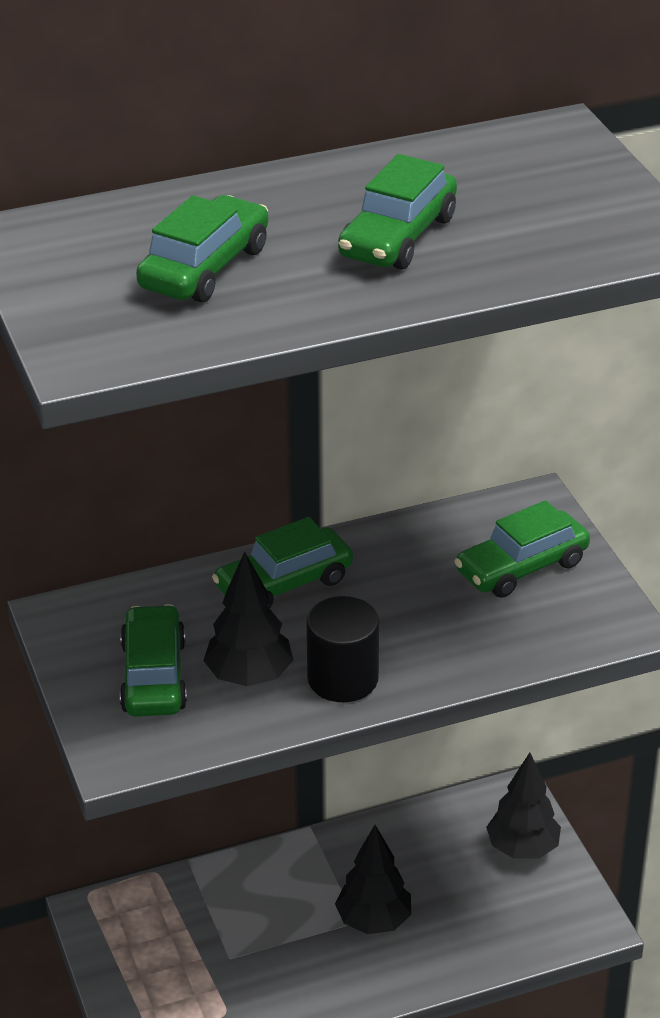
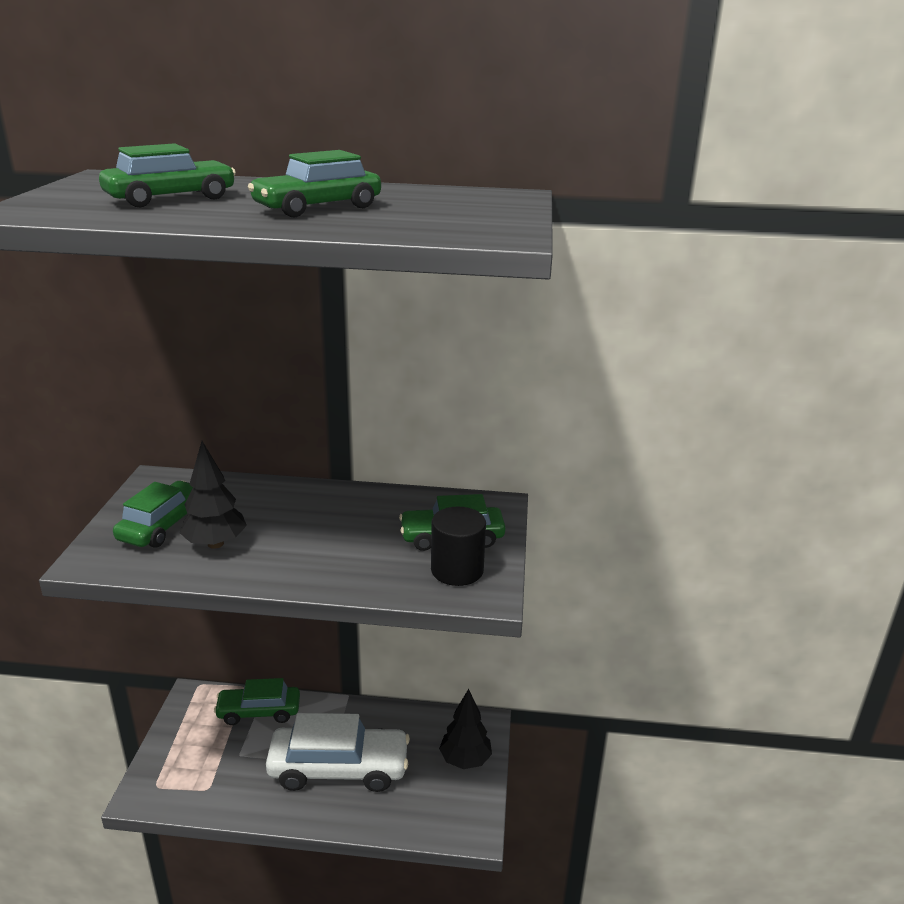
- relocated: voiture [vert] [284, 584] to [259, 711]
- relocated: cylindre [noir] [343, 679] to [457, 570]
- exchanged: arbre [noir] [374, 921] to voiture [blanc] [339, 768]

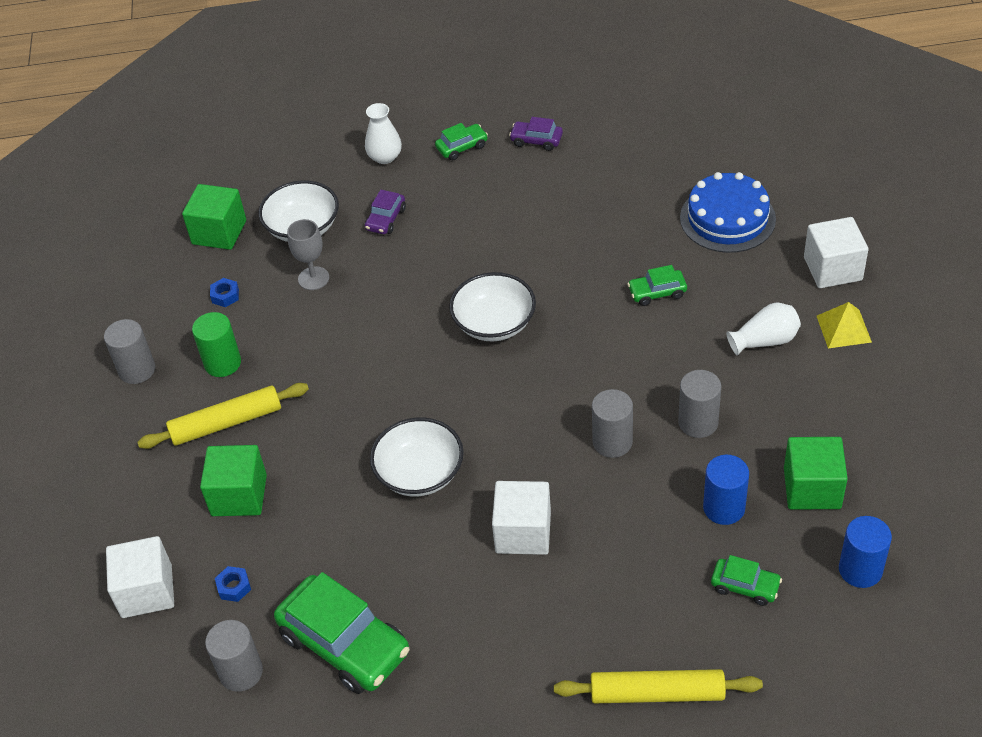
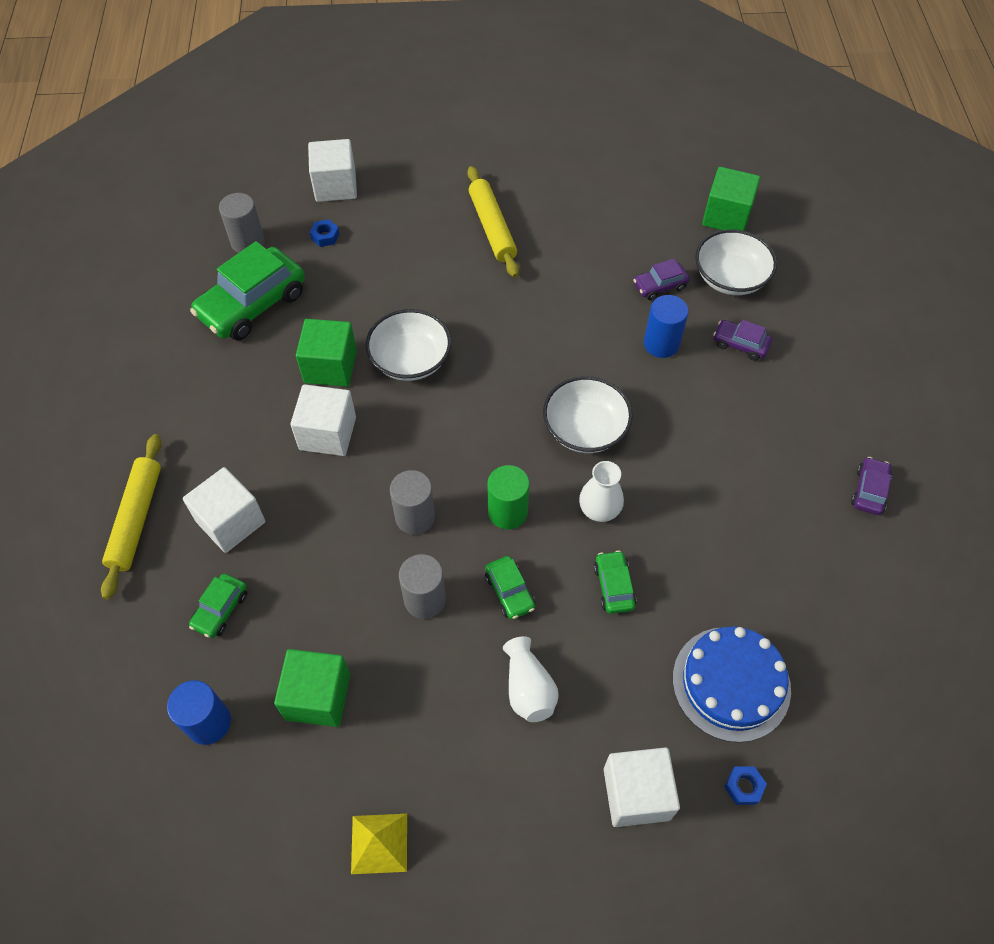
- relocated: vase [blanc] [385, 157] to [599, 509]
- relocated: voiture [vert] [462, 147] to [509, 592]
- exchanged: verre à pied [gris] [313, 278] to voiture [violet] [660, 286]
- relocated: écrou [bleu] [225, 296] to [744, 787]
- relocated: pyramide [jaune] [843, 328] to [379, 843]
- relocated: cylindre [vert] [222, 363] to [507, 512]
- missing: cylindre [gris] [137, 370]
- relocated: cube [vert] [239, 495] to [330, 366]
- relocated: cylindre [bleu] [724, 508] to [661, 344]
- appeared: cube [blanc] [231, 522]

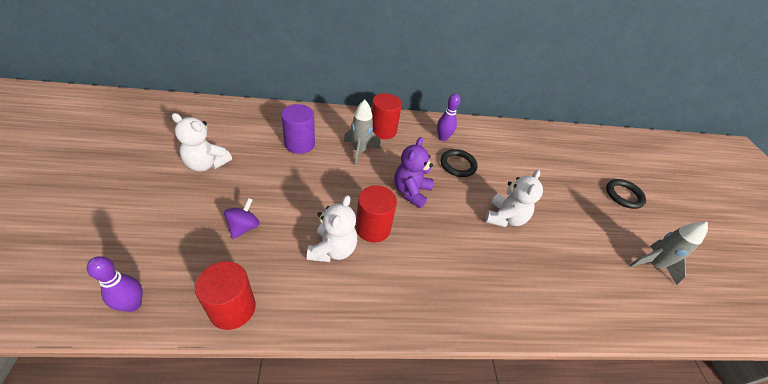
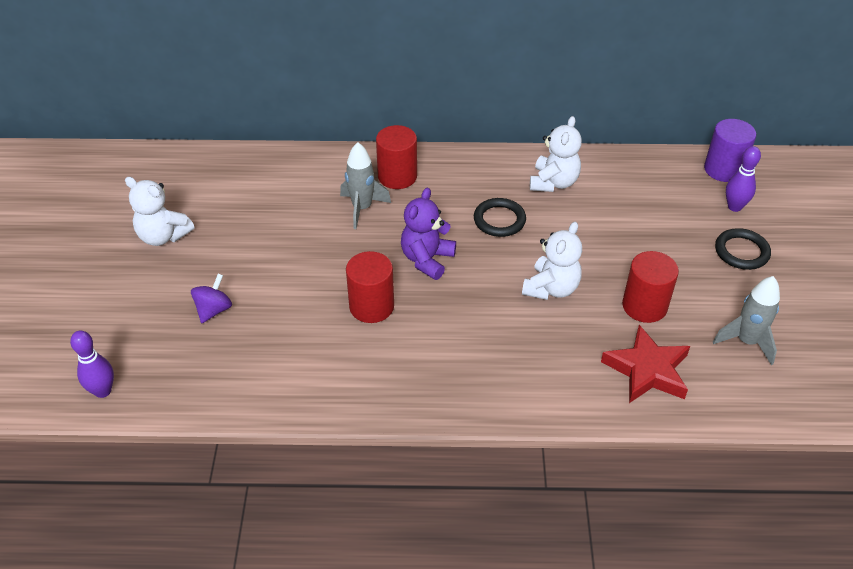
- relocated: quille [violet] [442, 138] to [734, 207]
- relocated: cylindre [violet] [299, 144] to [723, 169]
- relocated: ours en peluche [blanc] [333, 249] to [553, 183]
- relocated: cylindre [rouge] [232, 308] to [644, 306]
- appeared: étoile [rouge] [647, 370]

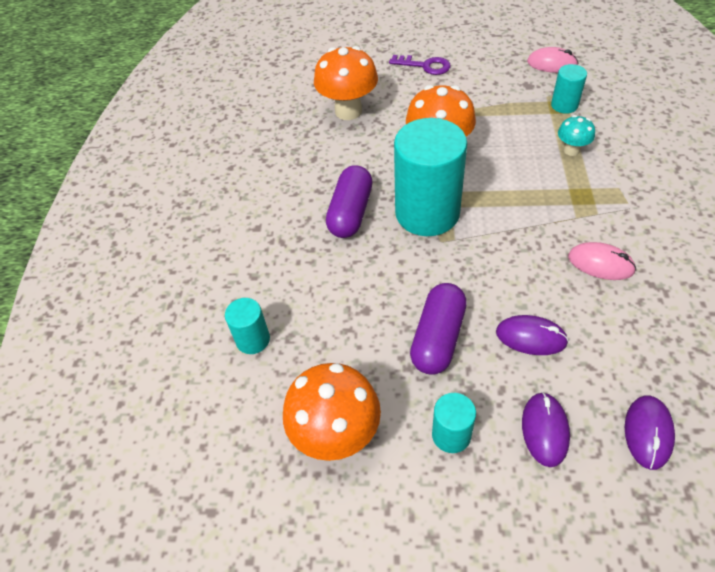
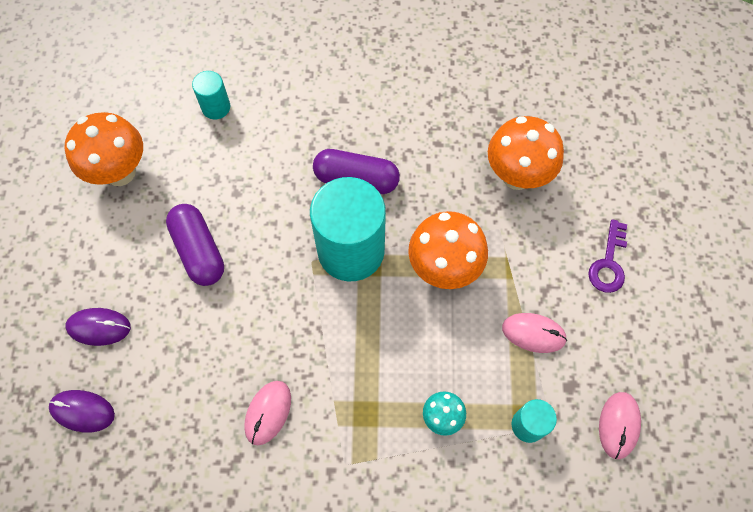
- spun: gélule [violet] [438, 338] = [199, 251] 45 degrees clockwise
- missing: souris [violet] [531, 337]
- missing: cylindre [turquoise] [451, 435]
- appeared: souris [rose] [533, 333]

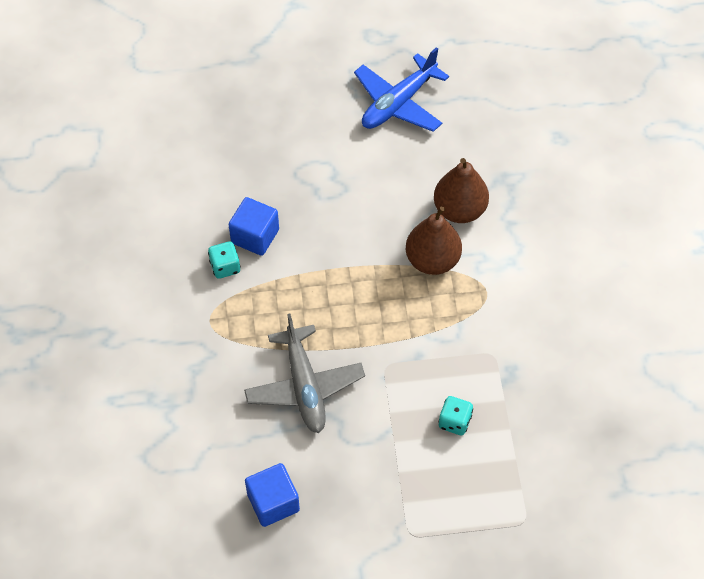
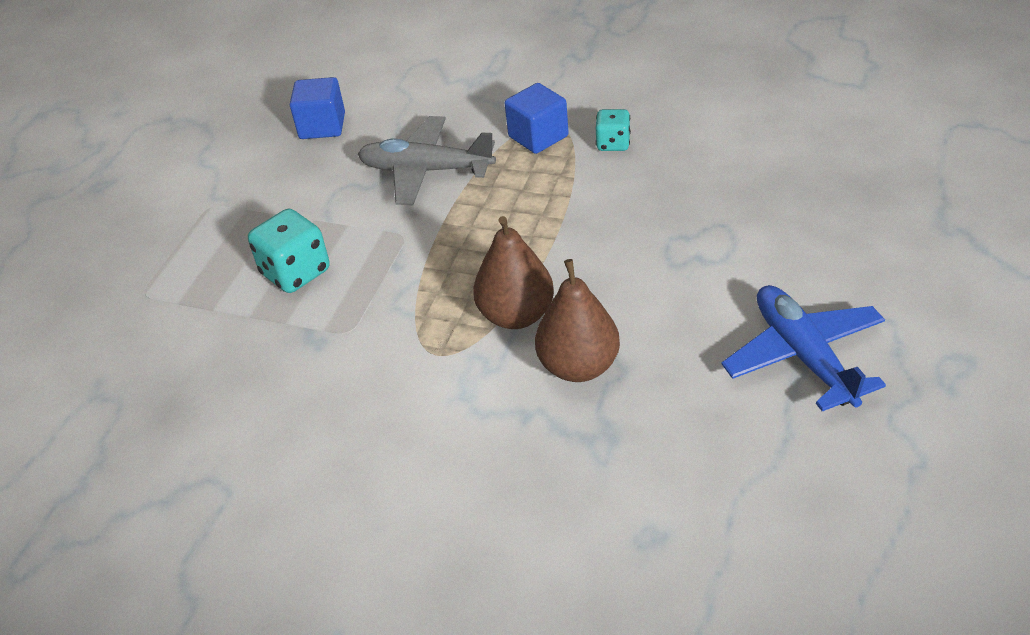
- relocated: cube [bleu] [255, 236] to [538, 136]
- size: dé [turquoise] [454, 422] = [295, 272] x1.62

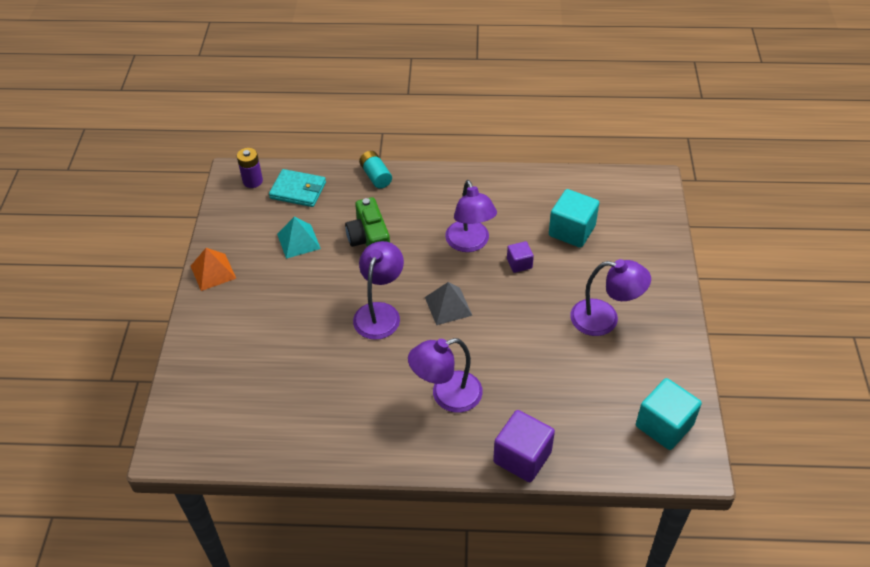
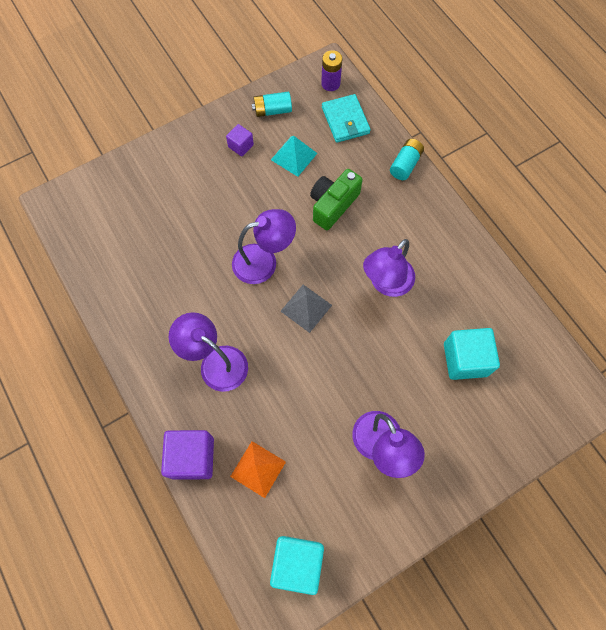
- relocated: cube [violet] [519, 263] to [241, 146]
- relocated: pyramide [orange] [213, 272] to [258, 469]
- appeared: pile [turquoise] [272, 110]

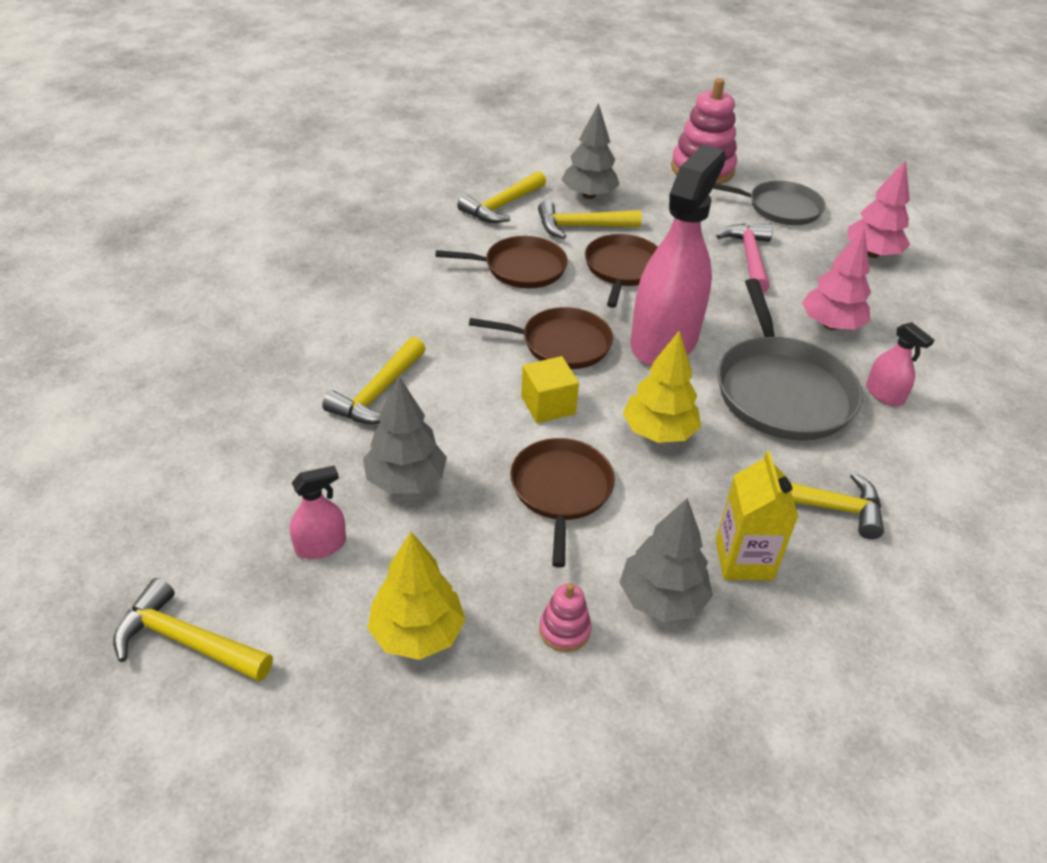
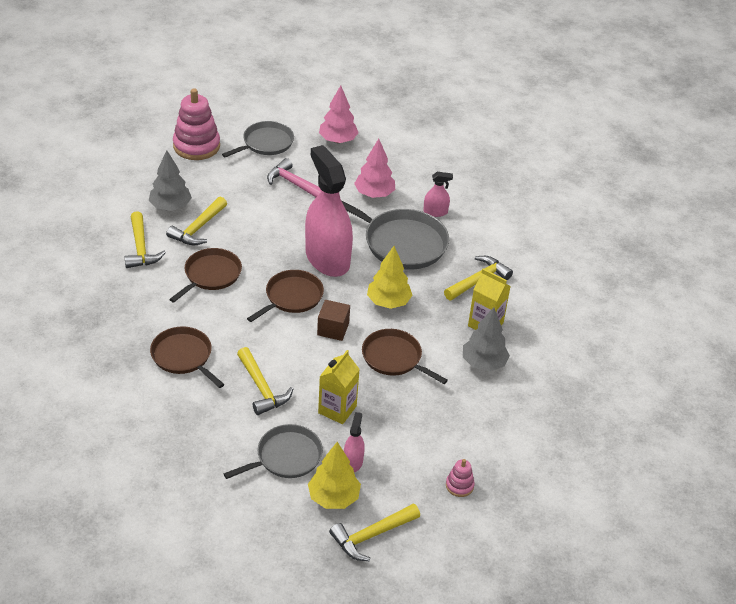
- relocated: poêle [marron] [622, 269] to [183, 356]
- colour: cube [jaune] [548, 405] to cube [marron] [333, 329]
- exchanged: arbre [gris] [406, 480] to brique de lait [jaune] [337, 409]
- relocated: arbre [jaune] [417, 633] to [333, 497]
- relocated: jouet à empiler [rose] [564, 630] to [459, 485]
- appeared: poêle [gris] [286, 457]

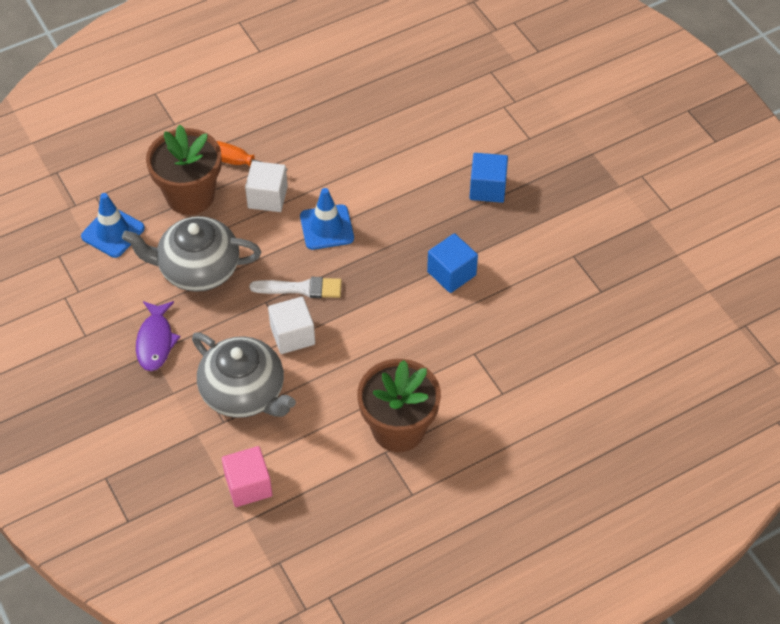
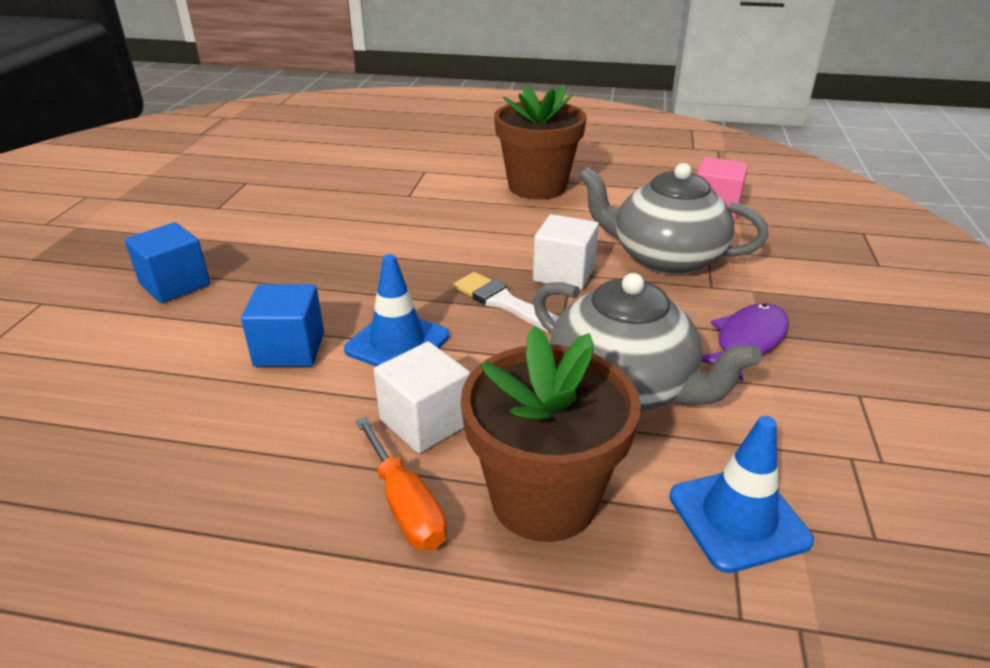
- relocated: cube [bleu] [451, 273] to [289, 349]
- spun: théière [gris] [244, 393] = [665, 258] 60 degrees counterclockwise

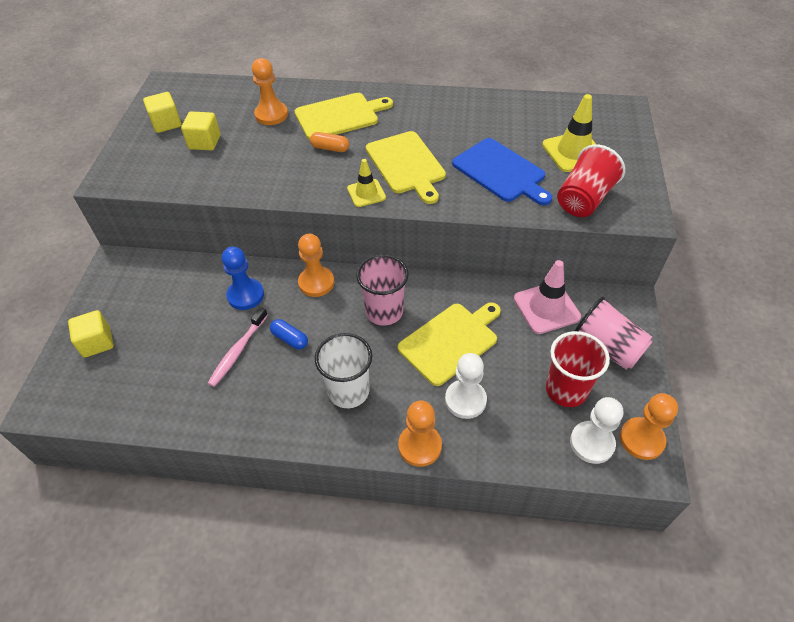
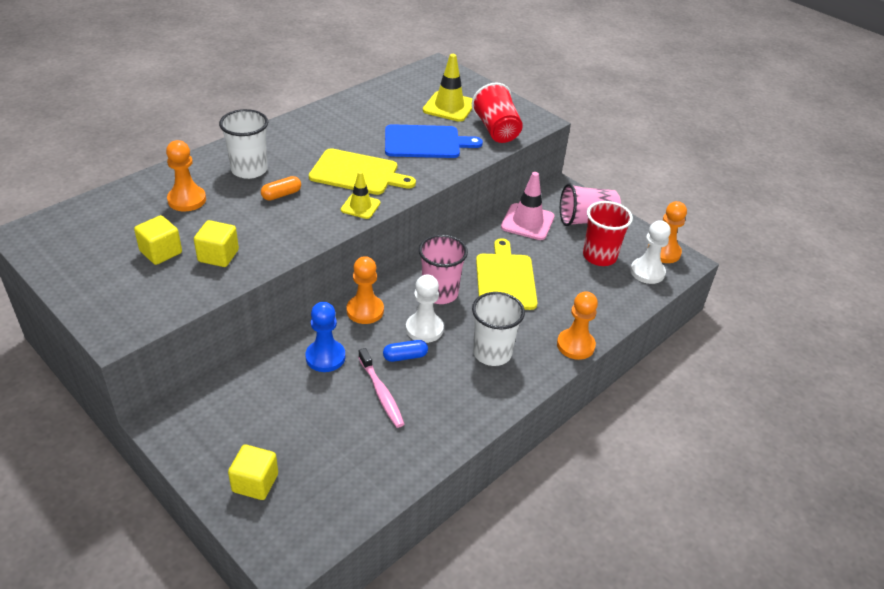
- relocated: cube [jaune] [166, 123] to [218, 256]
- exchanged: planche à découper [jaune] [339, 116] to gobelet [blanc] [249, 170]
- relocated: pion [blanc] [465, 400] to [424, 329]

